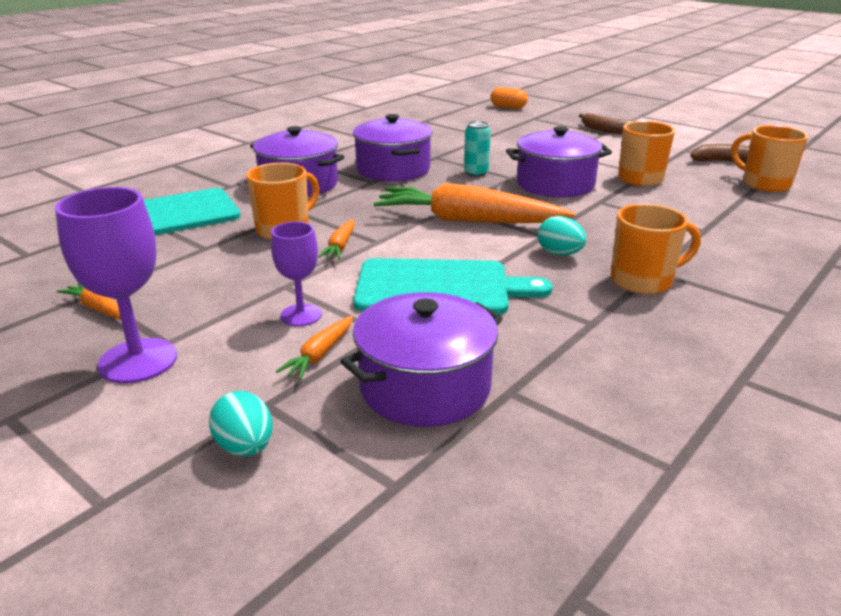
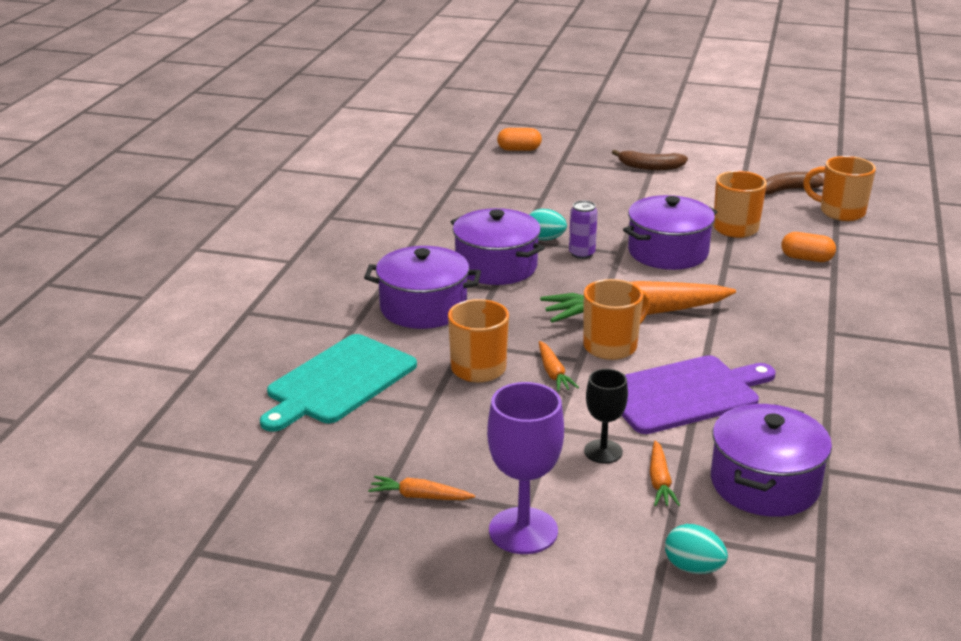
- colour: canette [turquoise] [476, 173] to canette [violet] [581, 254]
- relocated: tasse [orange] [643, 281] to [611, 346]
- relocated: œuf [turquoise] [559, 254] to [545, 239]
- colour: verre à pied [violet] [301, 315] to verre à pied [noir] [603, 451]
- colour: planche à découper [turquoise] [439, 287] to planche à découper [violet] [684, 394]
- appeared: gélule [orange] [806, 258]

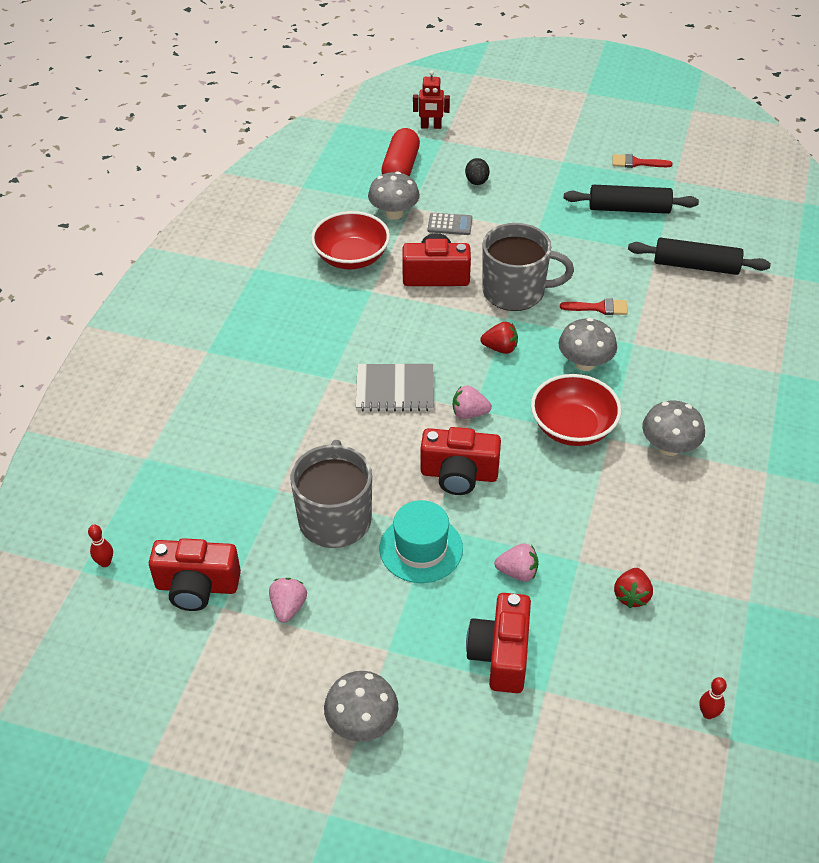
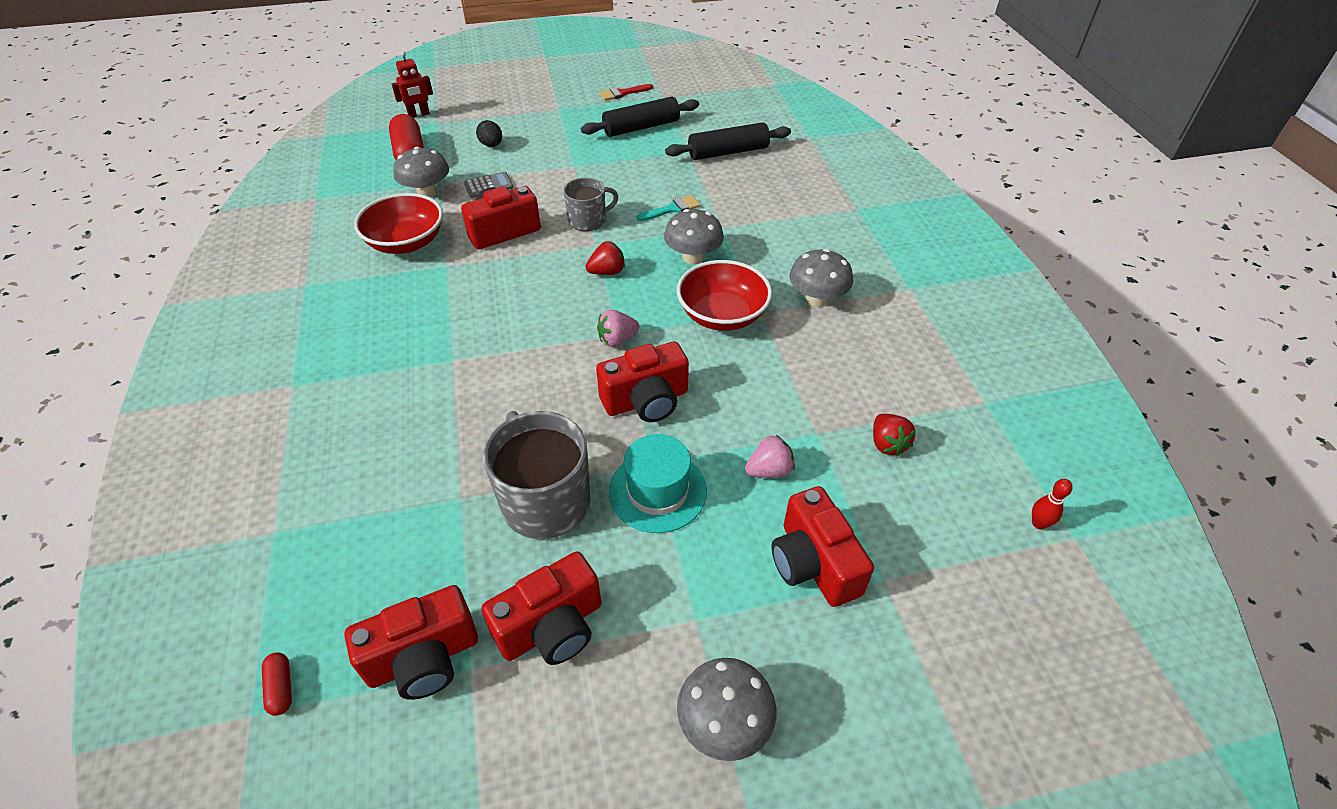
- size: tasse [gris] [515, 291] = [588, 220] x0.59
- colour: pinceau [rouge] [599, 308] to pinceau [turquoise] [672, 209]
- missing: carnet [gris] [395, 389]
- exchanged: quille [rouge] [105, 562] to gélule [rouge] [281, 688]
- exchanged: fraise [rose] [288, 607] to appareil photo [rouge] [552, 627]

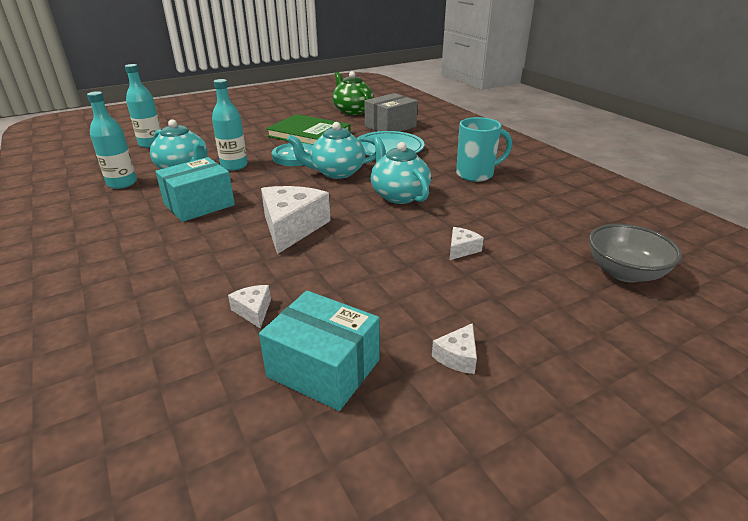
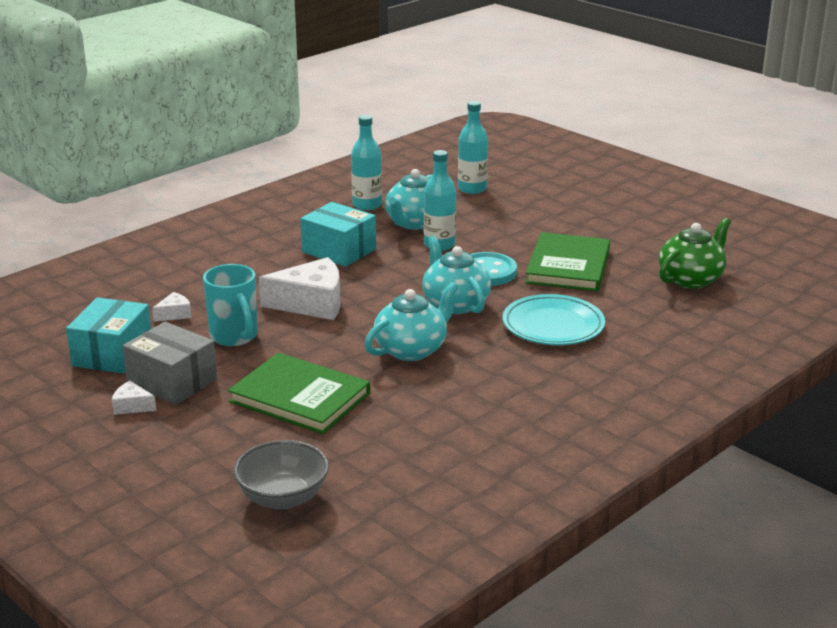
- relocated: boîte [gris] [390, 126] to [172, 382]
- relocated: tasse [turquoise] [476, 174] to [234, 337]
- exchanged: fromage [blanc] [461, 249] to livre [vert] [300, 397]

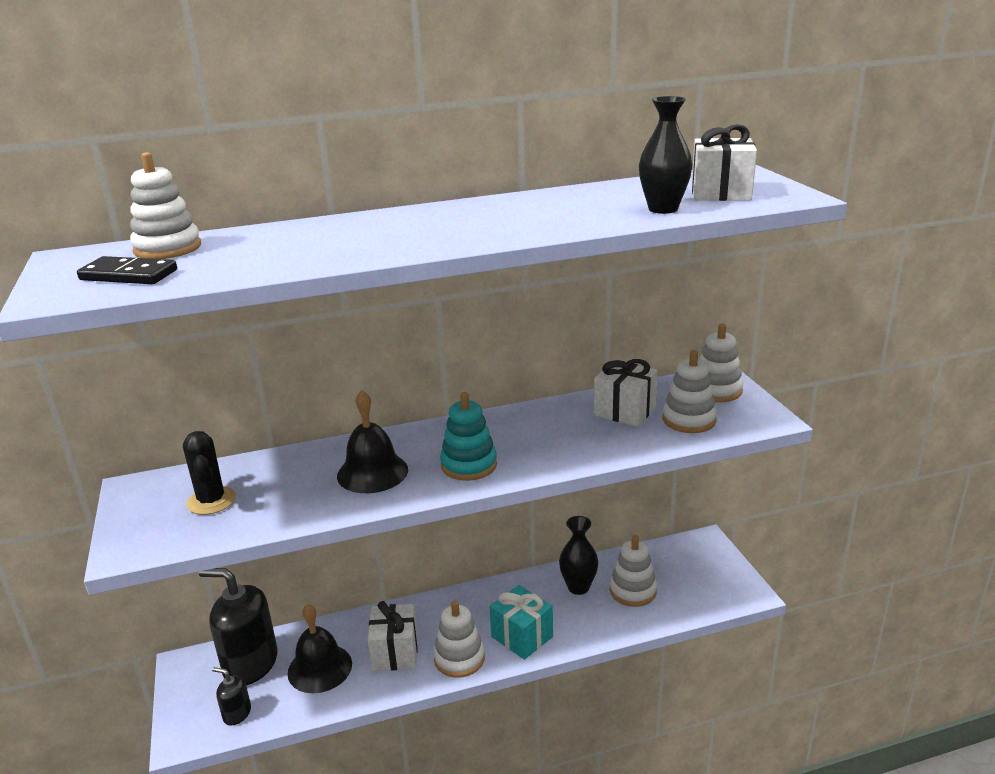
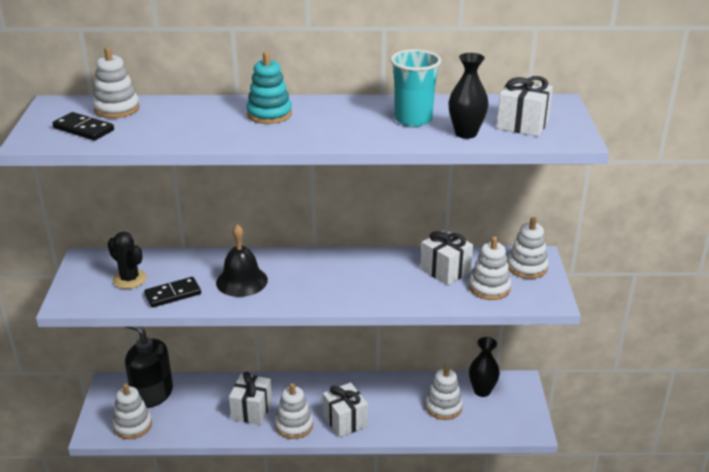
- relocated: jouet à empiler [turquoise] [469, 465] to [269, 114]
- spun: cactus [noir] [211, 501] = [129, 279] 45 degrees counterclockwise
- relocated: vase [noir] [578, 587] to [482, 391]
- colour: cadeau [turquoise] [522, 637] to cadeau [blanc] [345, 421]
- missing: cloche [noir] [320, 668]
- exchanged: distributeur de savon [noir] [237, 713] to jouet à empiler [blanc] [133, 425]
- appeared: gobelet [turquoise] [413, 119]
- appeared: domino [noir] [173, 294]

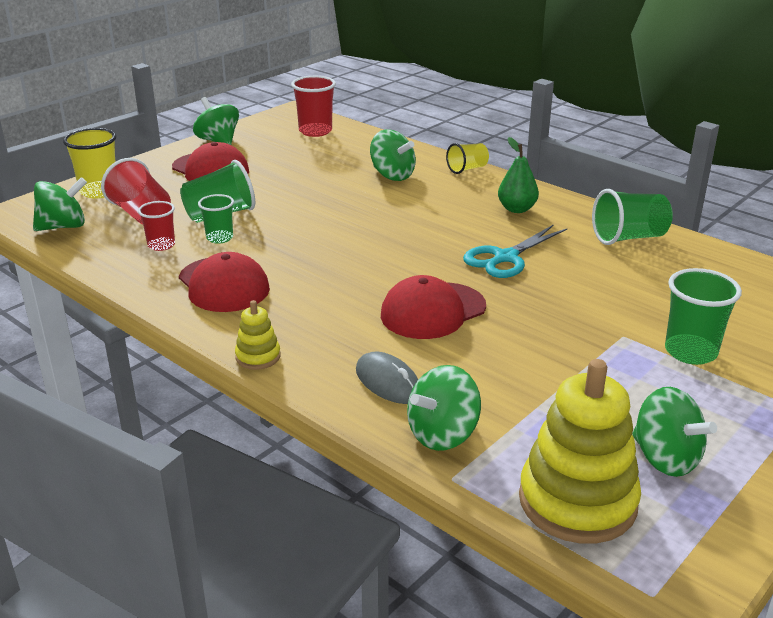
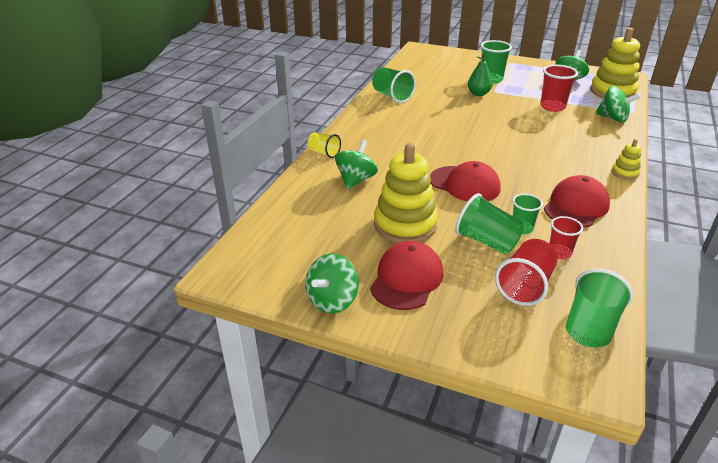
- relocated: gobelet [rouge] [315, 131] to [552, 107]
- missing: gobelet [jaune] [99, 191]
- relocated: poire [vert] [516, 209] to [478, 94]
- exchanged: toupie [vert] [63, 227] to gobelet [vert] [590, 326]
- missing: ciseaux [turquoise] [505, 258]
- relocated: casquette [rouge] [433, 311] to [464, 184]
- missing: souris [gris] [388, 382]
- appeared: jouet à empiler [jaune] [405, 225]

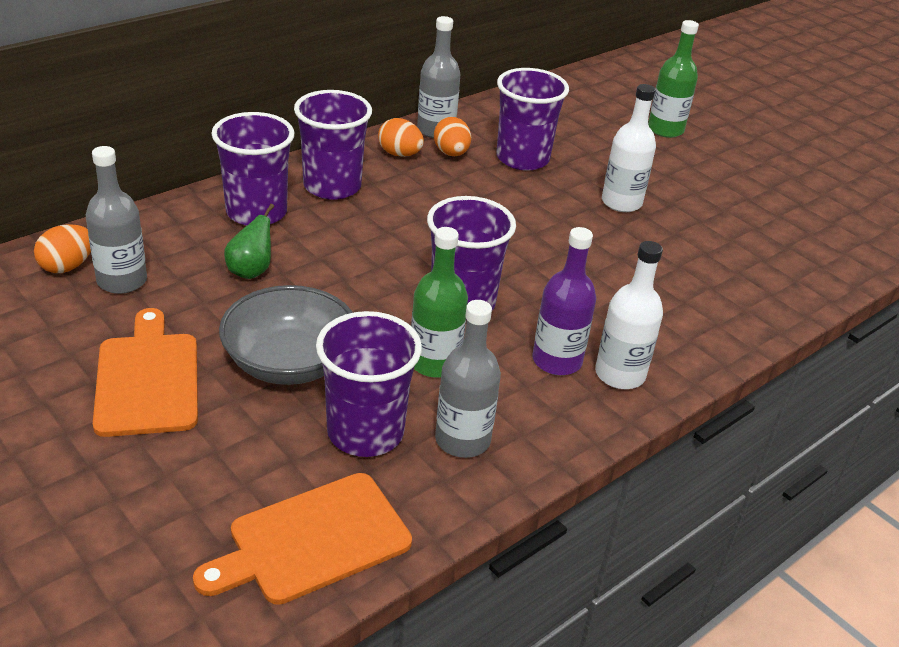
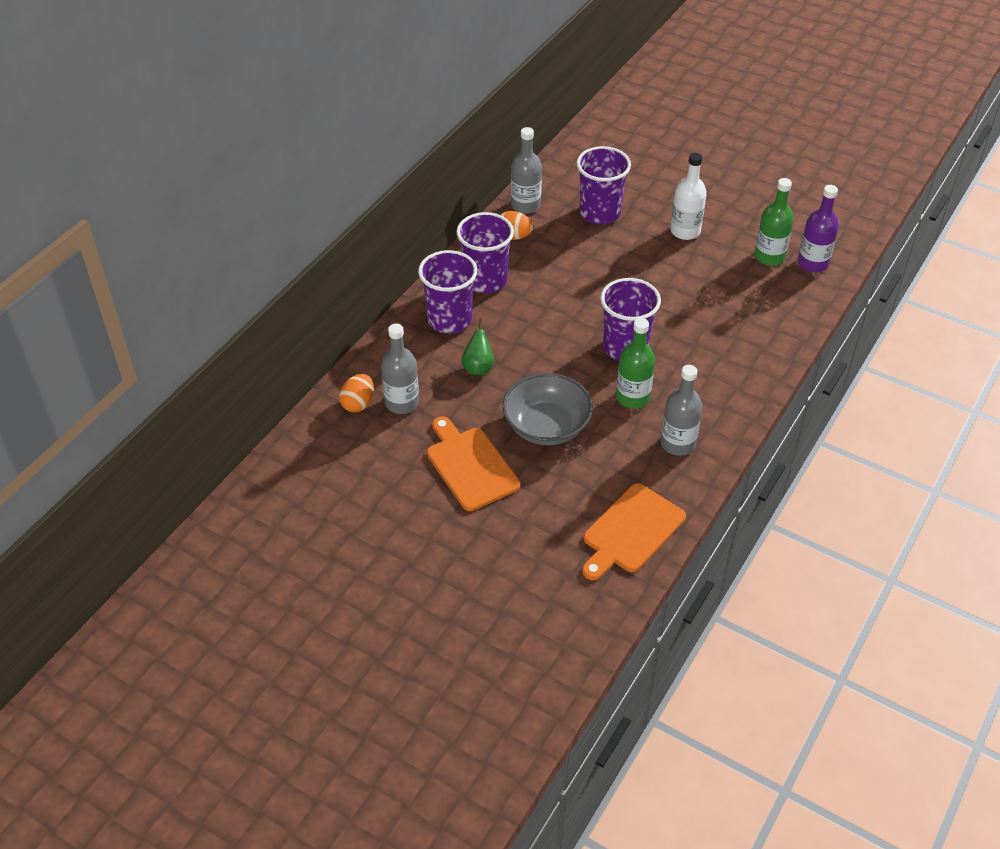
- relocated: bouteille [vert] [665, 129] to [769, 257]
- missing: œuf [orange] [451, 153]
- relocated: bouteille [violet] [557, 361] to [812, 263]
- missing: bouteille [blanc] [620, 374]
- missing: gobelet [violet] [365, 432]

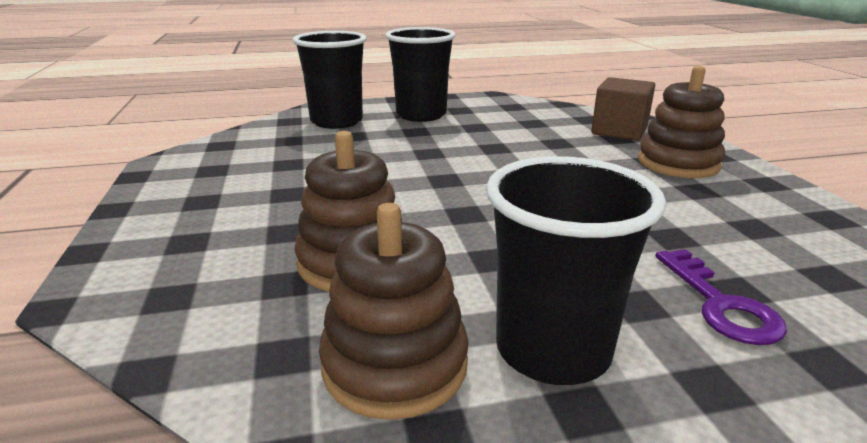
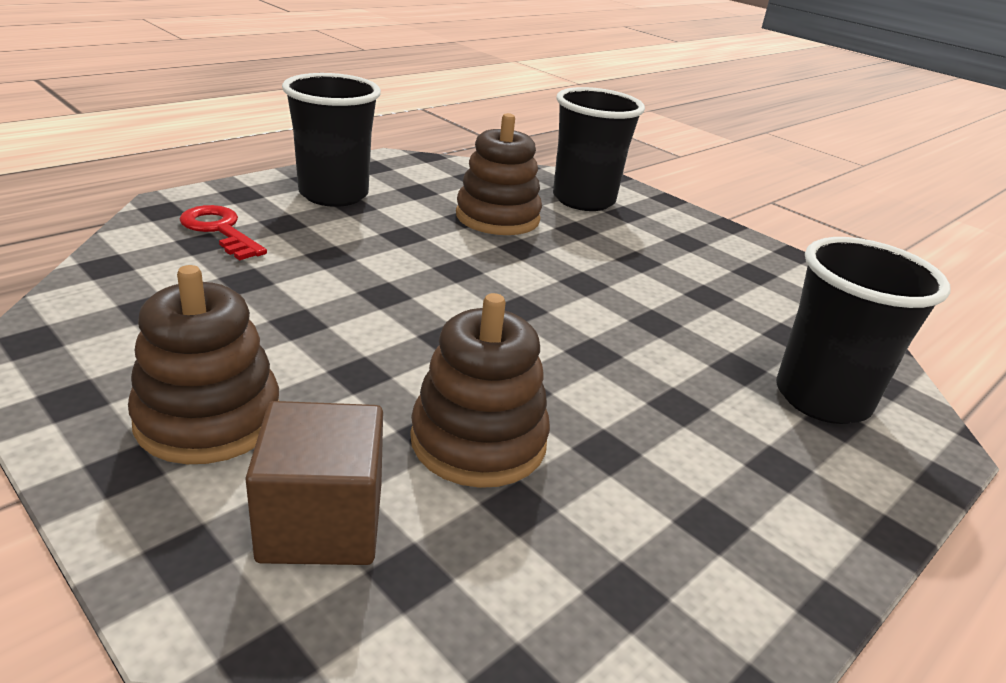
- relocated: gobelet [noir] [421, 115] to [583, 200]
- relocated: jouet à empiler [marron] [395, 365] to [478, 441]
- colour: clé [violet] [720, 304] to clé [rouge] [220, 230]

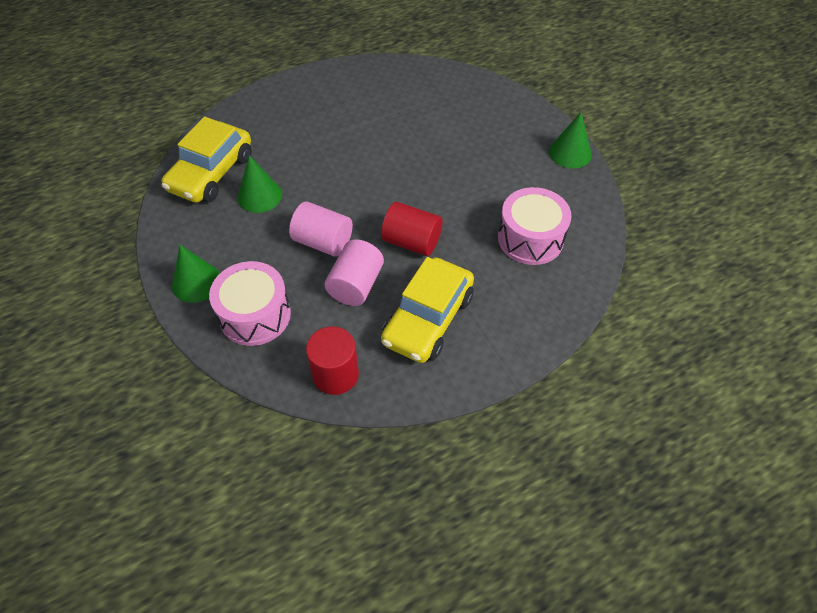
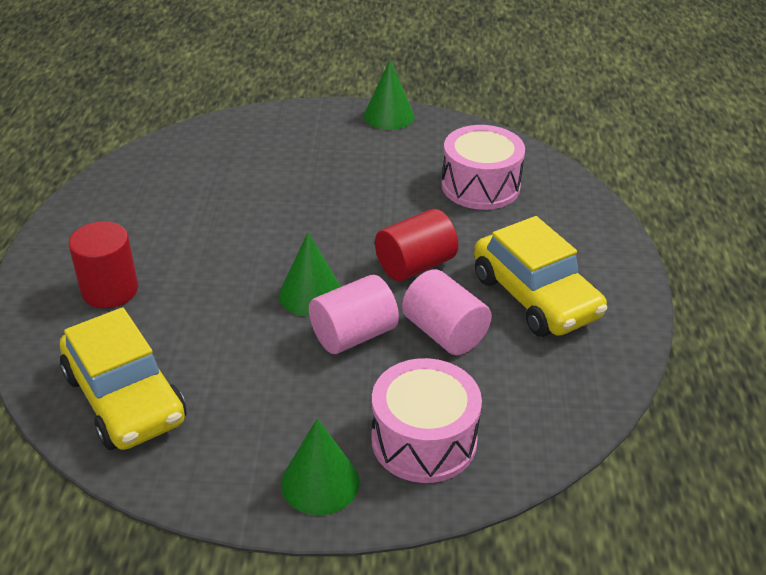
- relocated: cône [vert] [259, 196] to [311, 294]
- relocated: cylindre [rouge] [335, 374] to [110, 290]

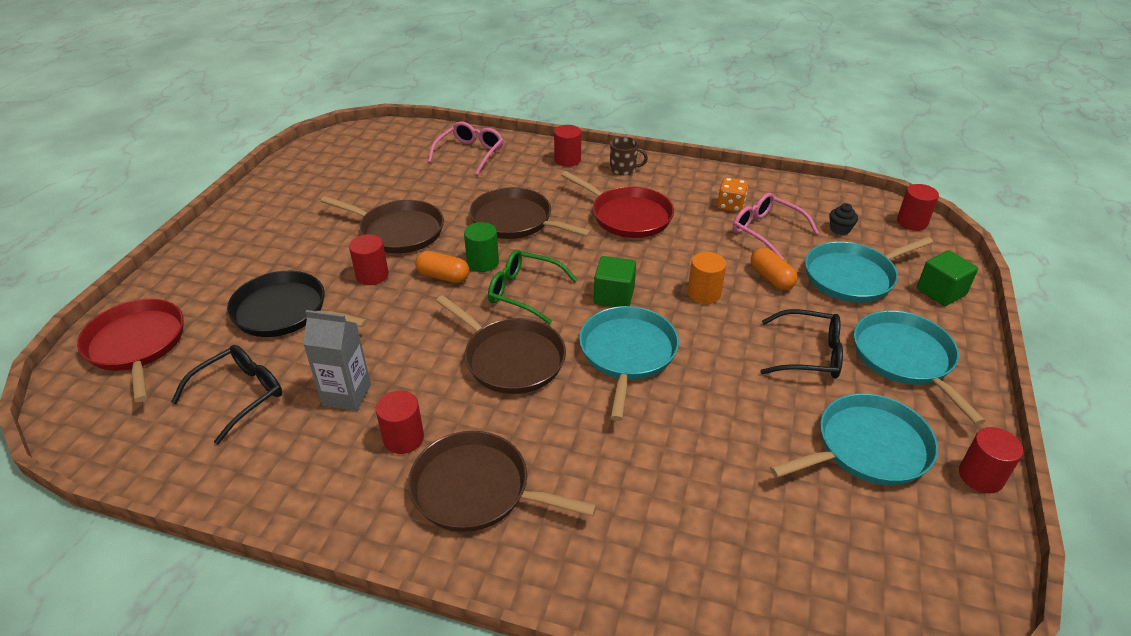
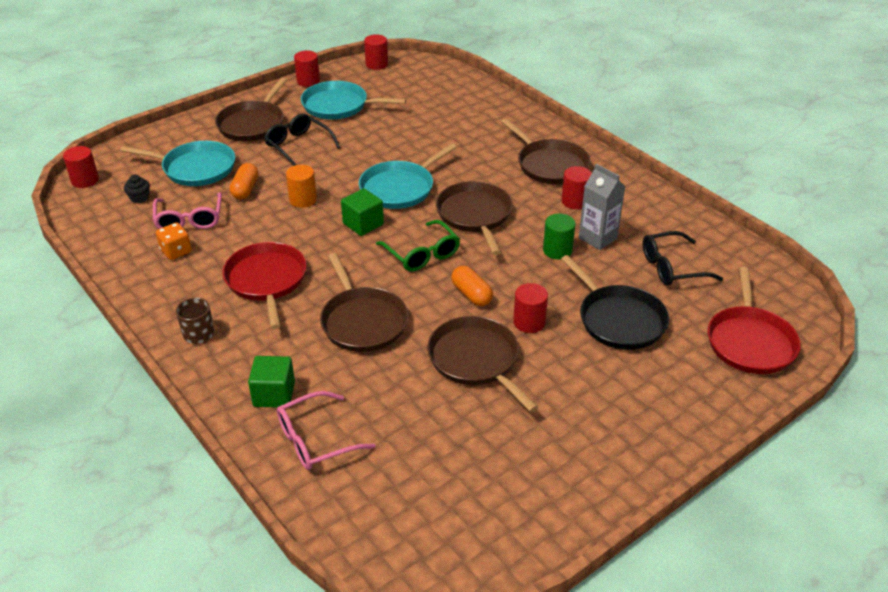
- relocated: cylindre [rouge] [567, 160] to [376, 64]
- relocated: cylindre [vert] [483, 262] to [557, 250]
- relocated: cube [vert] [941, 292] to [274, 394]
- colour: poêle [turquoise] [905, 358] to poêle [marron] [253, 124]

